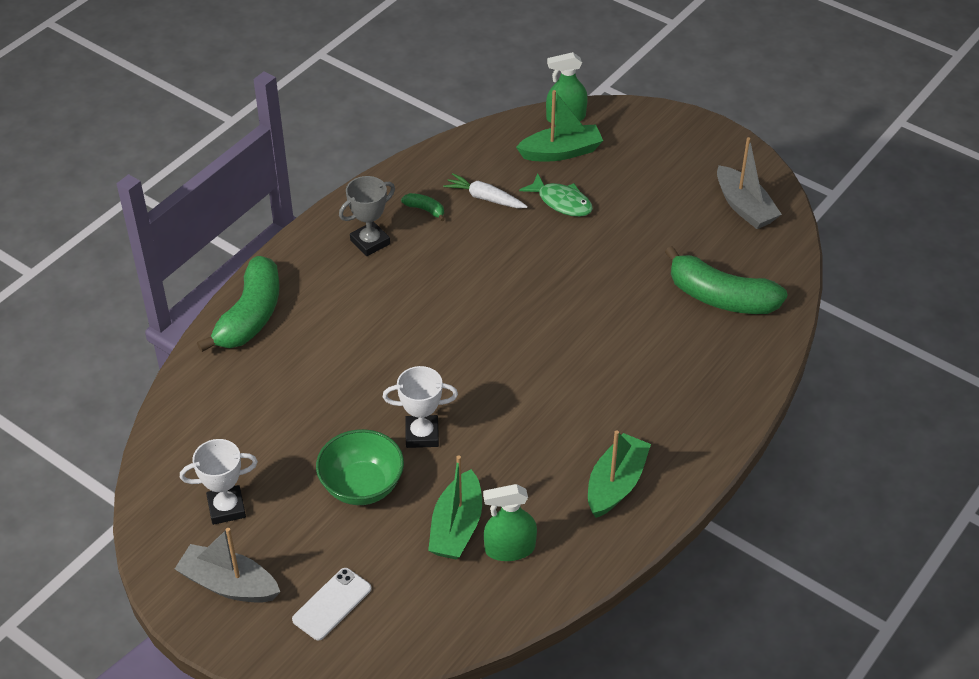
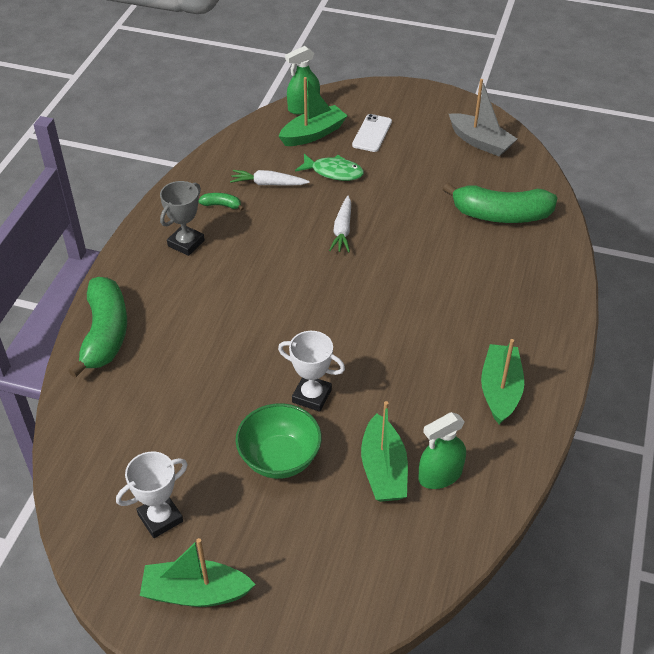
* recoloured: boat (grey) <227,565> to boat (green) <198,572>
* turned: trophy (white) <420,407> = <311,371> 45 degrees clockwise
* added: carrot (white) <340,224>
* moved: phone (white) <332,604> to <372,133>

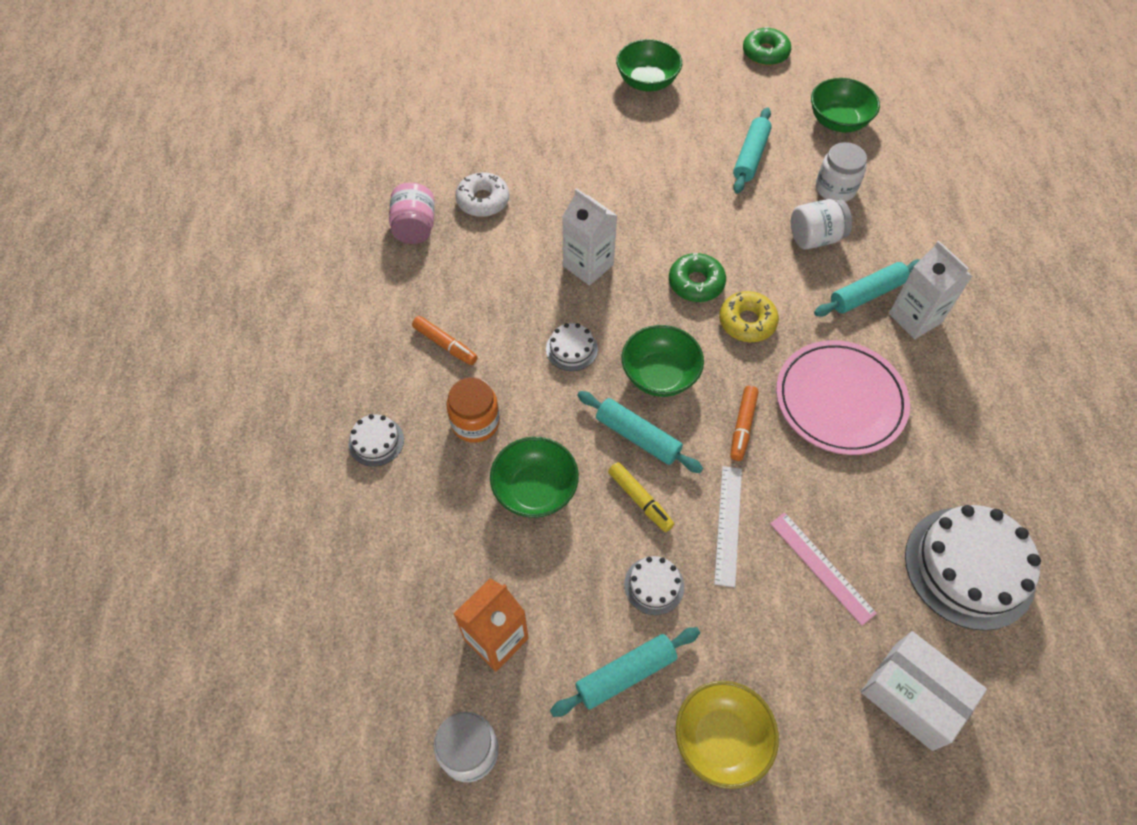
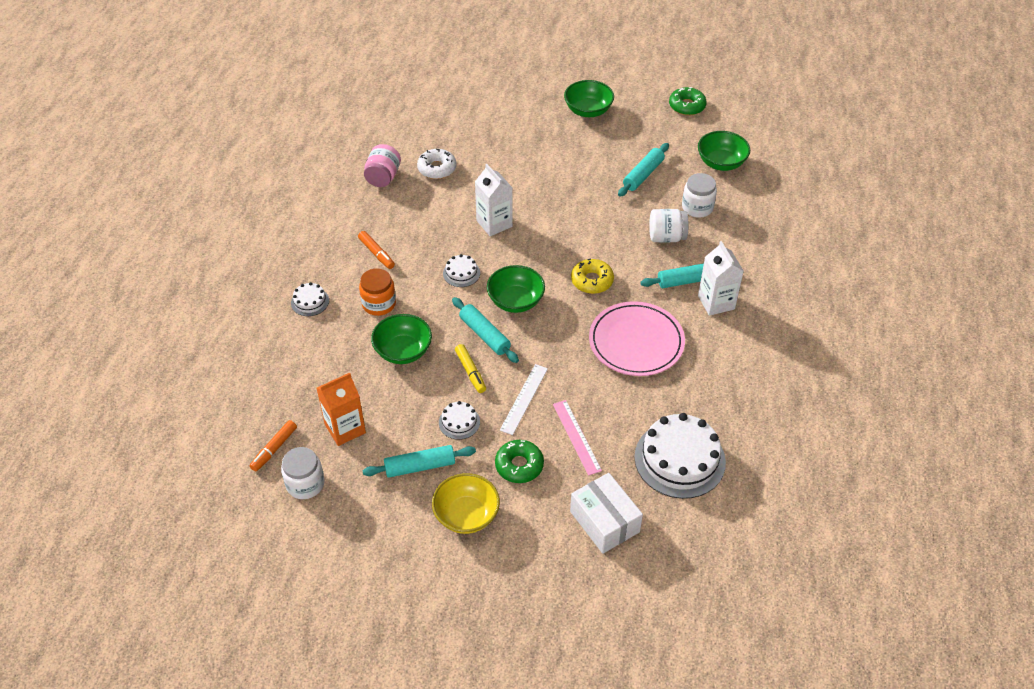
* moved: marker (orange) <744,423> to <273,446>
* moved: donut (green) <697,277> to <519,461>

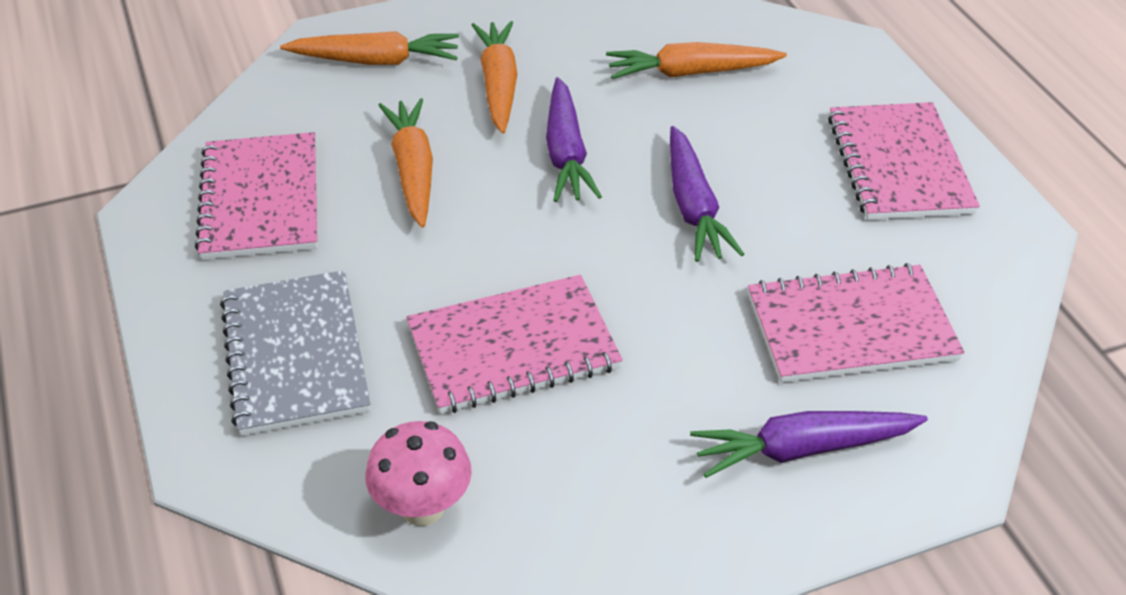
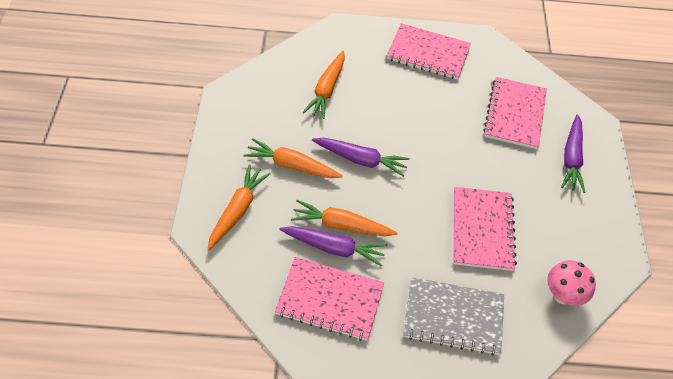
* moved: carrot (purple) <707,194> to <333,246>

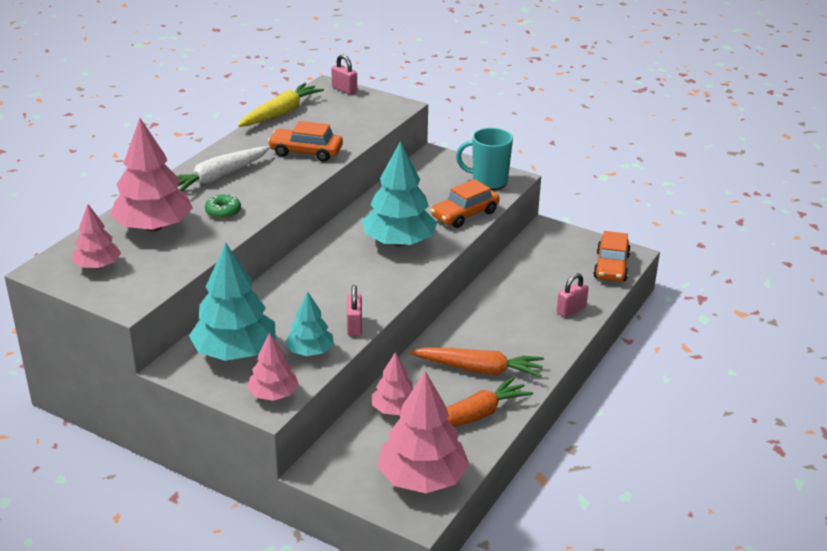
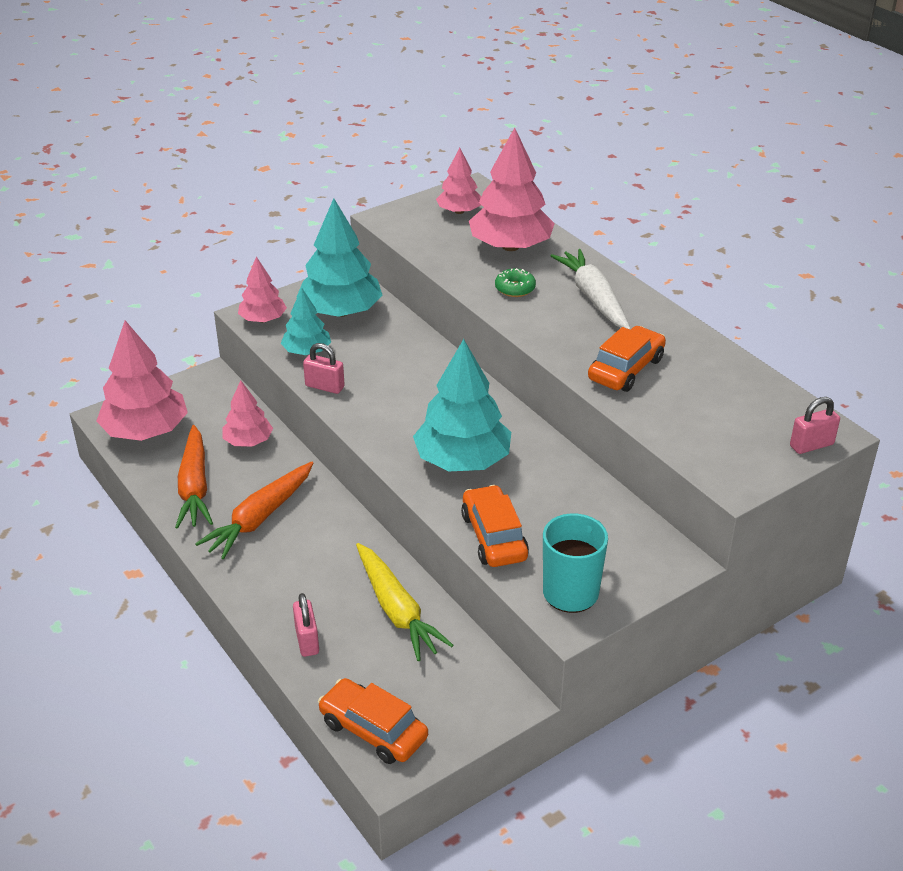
* moved: carrot (yellow) <281,105> to <404,602>

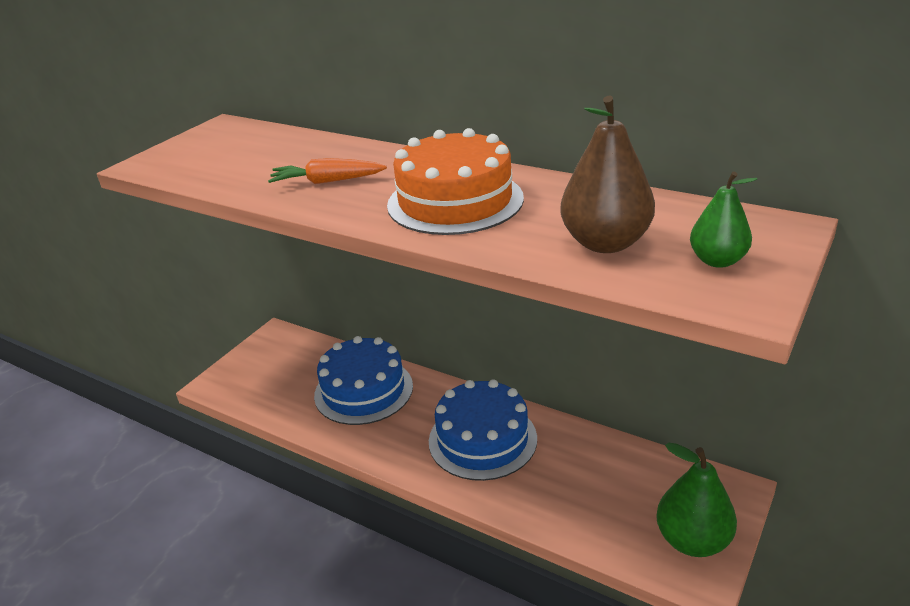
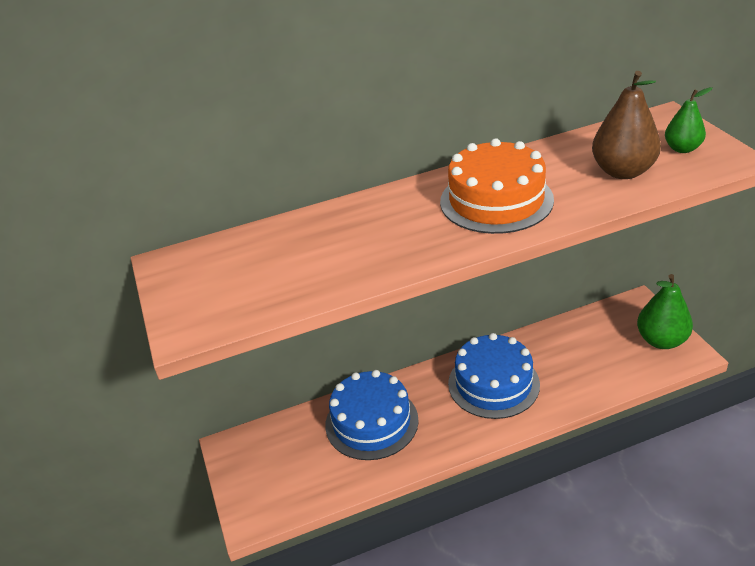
* removed: carrot (orange) <327,171>

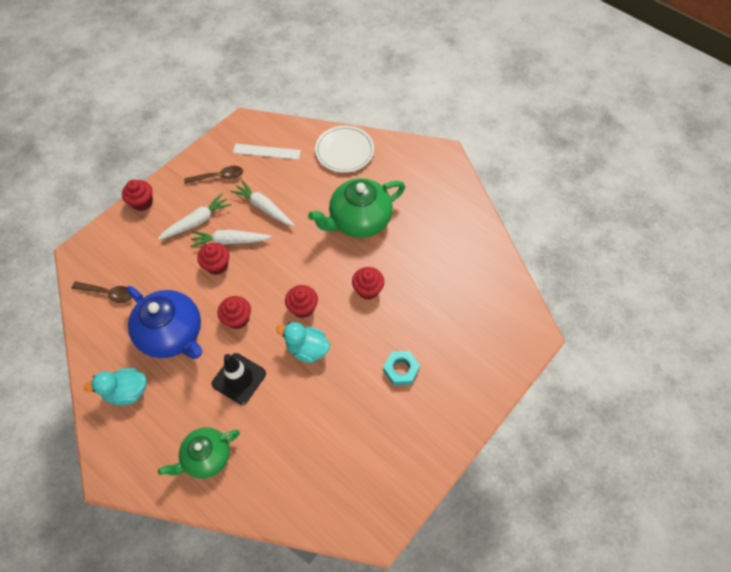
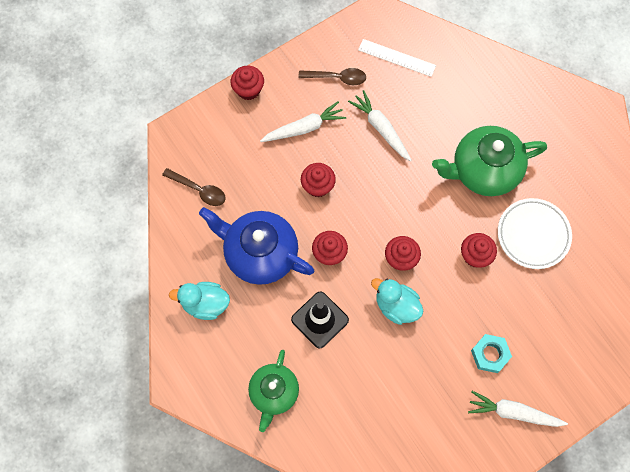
* turned: teapot (blue) <164,322> = <257,246> 150 degrees clockwise
* turned: teapot (green) <199,453> = <273,391> 60 degrees counterclockwise
* moved: carrot (white) <231,238> to <518,409>
* moved: plate (white) <344,149> to <535,233>

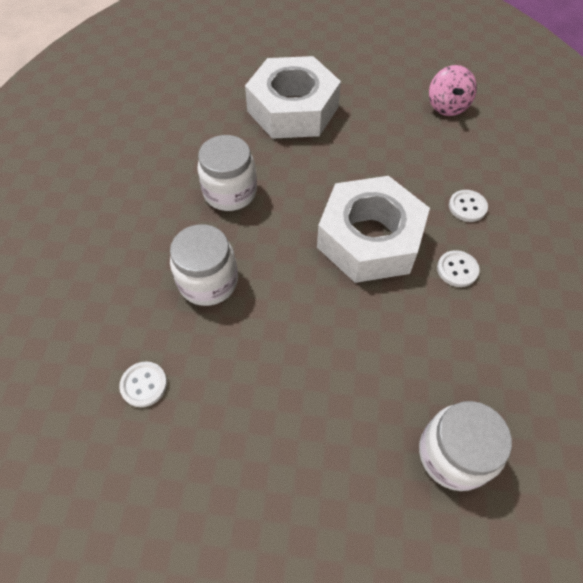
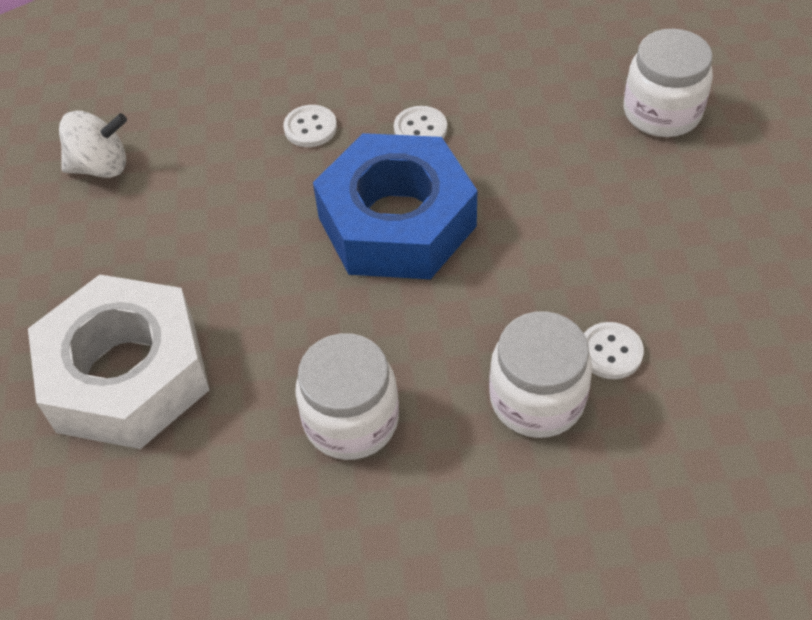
* recoloured: spinning top (pink) <453,90> to spinning top (white) <93,144>
* recoloured: nut (white) <373,229> to nut (blue) <395,206>
* moved: button (white) <143,384> to <614,350>

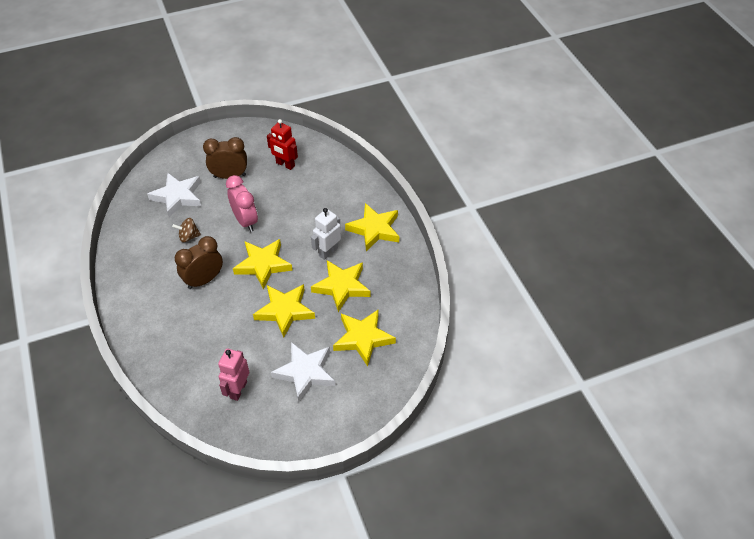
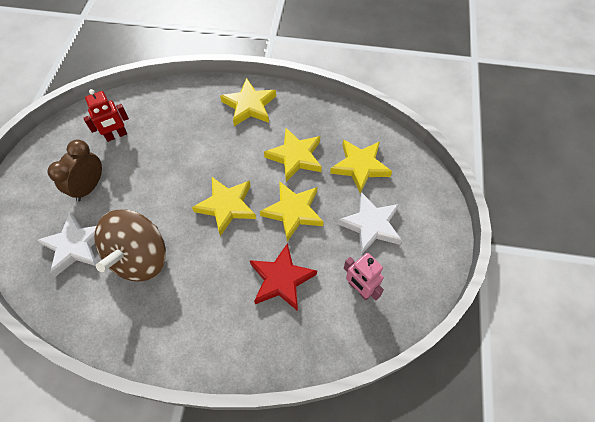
* resized: spinning top (brown) <186,230> = <130,245> x2.46
* added: star (red) <283,277>
* removed: clock (brown) <199,262>
* removed: clock (pink) <242,203>
* removed: robot (white) <326,234>

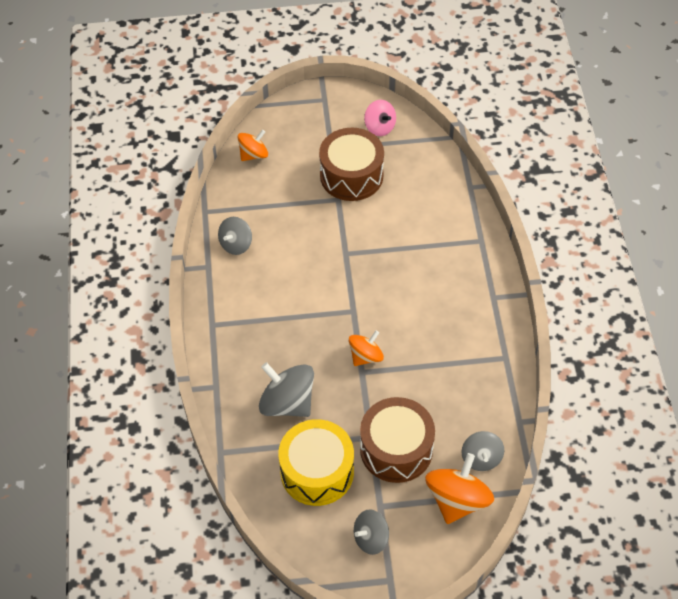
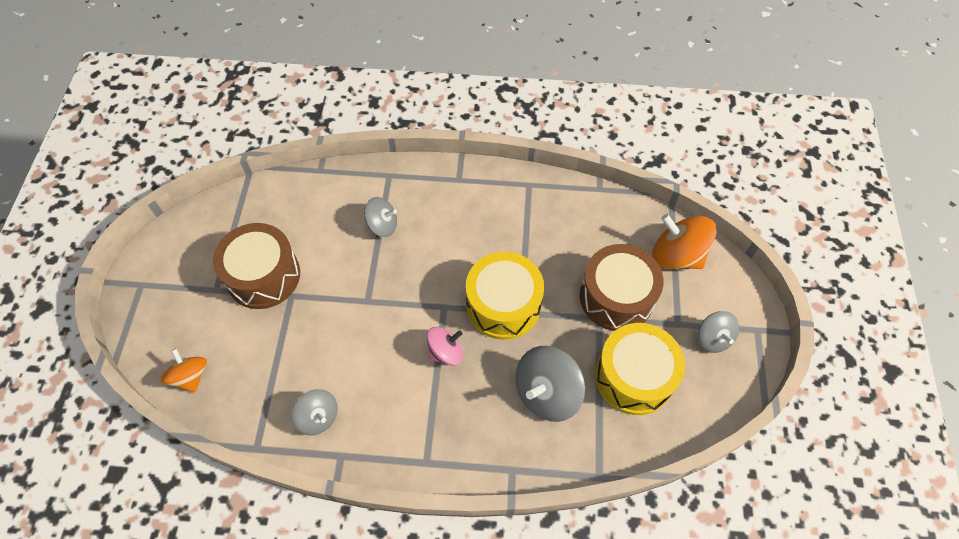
* moved: spinning top (grey) <482,451> to <380,217>
* moved: spinning top (pink) <380,118> to <445,346>
* replaced: spinning top (orange) <366,348> to drum (yellow) <505,296>

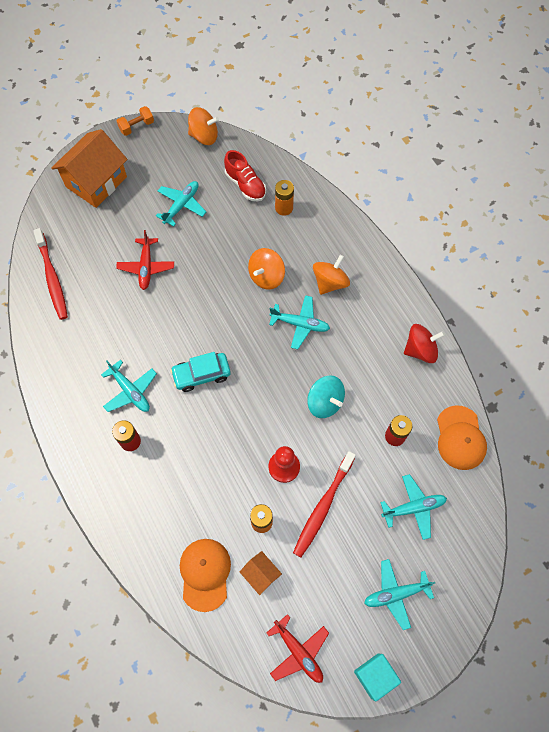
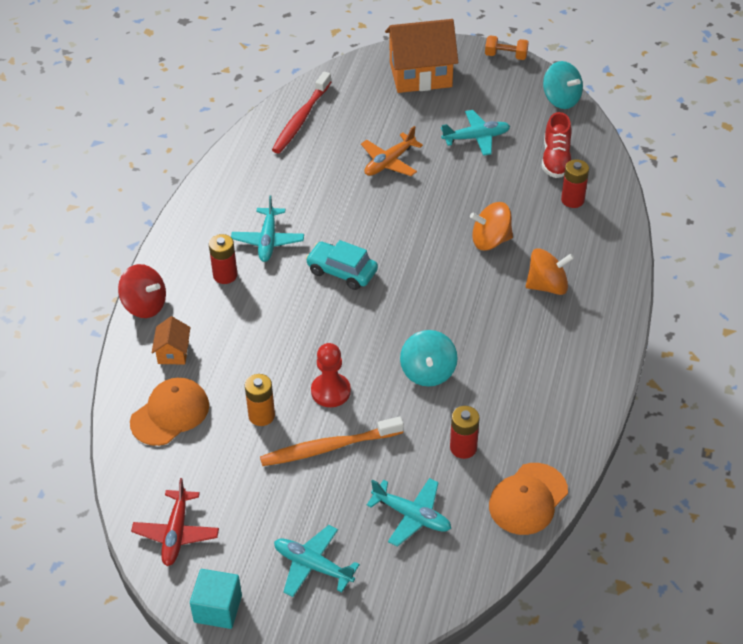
* moved: spinning top (red) <424,343> to <142,291>
* moved: house (orange) <261,573> to <171,341>
* recoloured: toothbrush (red) <324,504> to toothbrush (orange) <332,441>
* recoloured: plane (red) <145,260> to plane (orange) <392,151>
* recoloured: spinning top (orange) <203,126> to spinning top (turquoise) <563,85>
* recoloured: battery (orange) <284,198> to battery (red) <575,183>
* removed: plane (turquoise) <299,322>

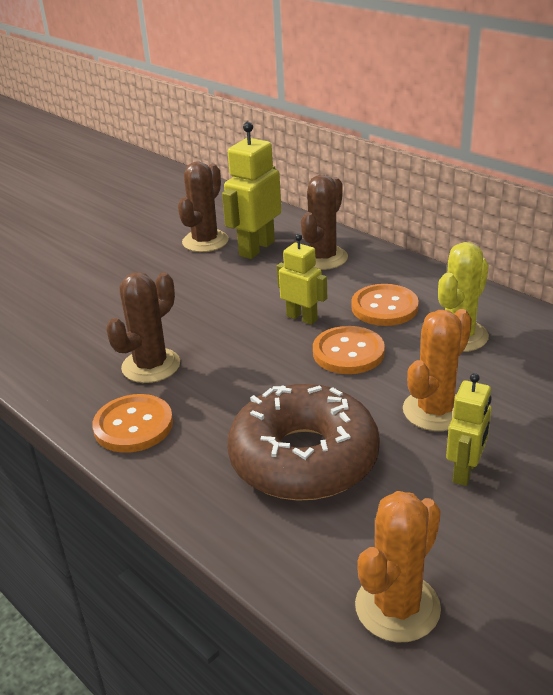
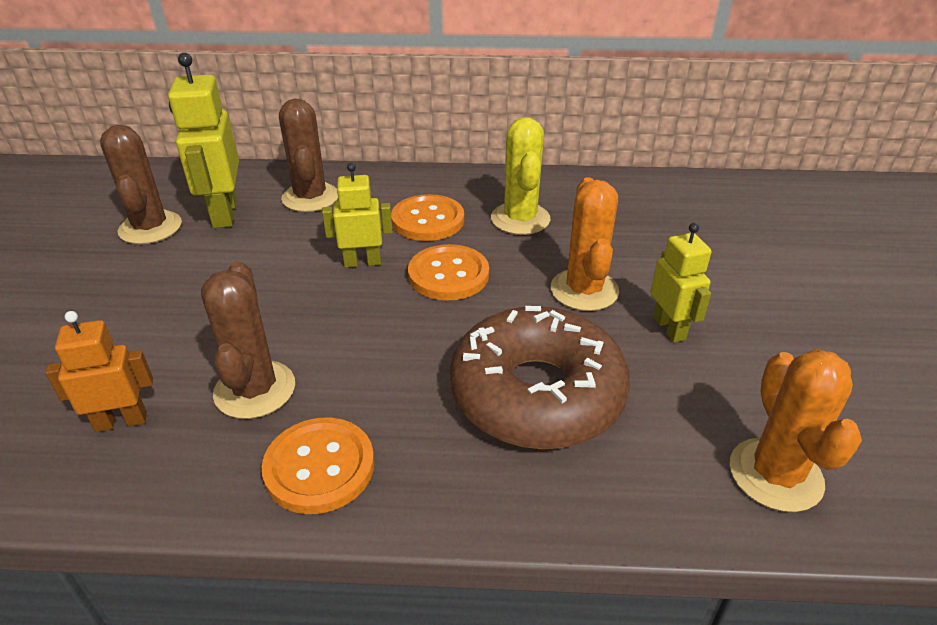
* added: robot (orange) <99,371>

